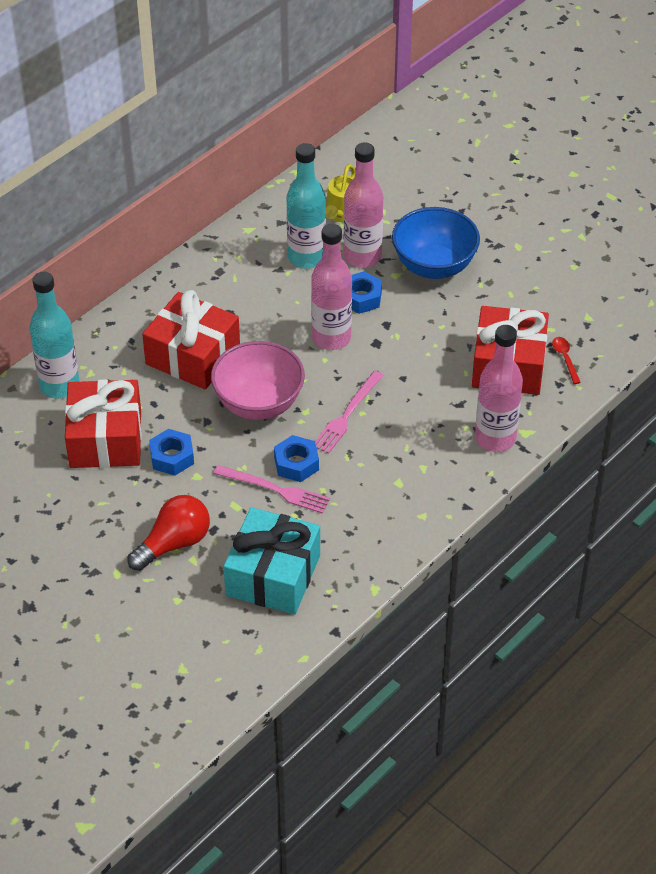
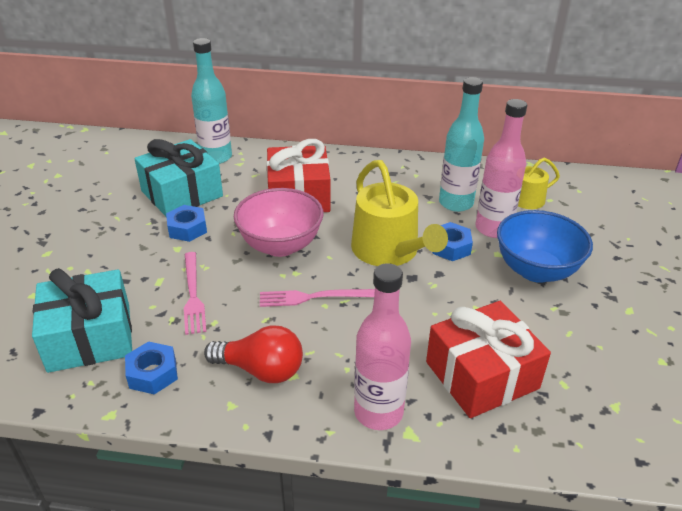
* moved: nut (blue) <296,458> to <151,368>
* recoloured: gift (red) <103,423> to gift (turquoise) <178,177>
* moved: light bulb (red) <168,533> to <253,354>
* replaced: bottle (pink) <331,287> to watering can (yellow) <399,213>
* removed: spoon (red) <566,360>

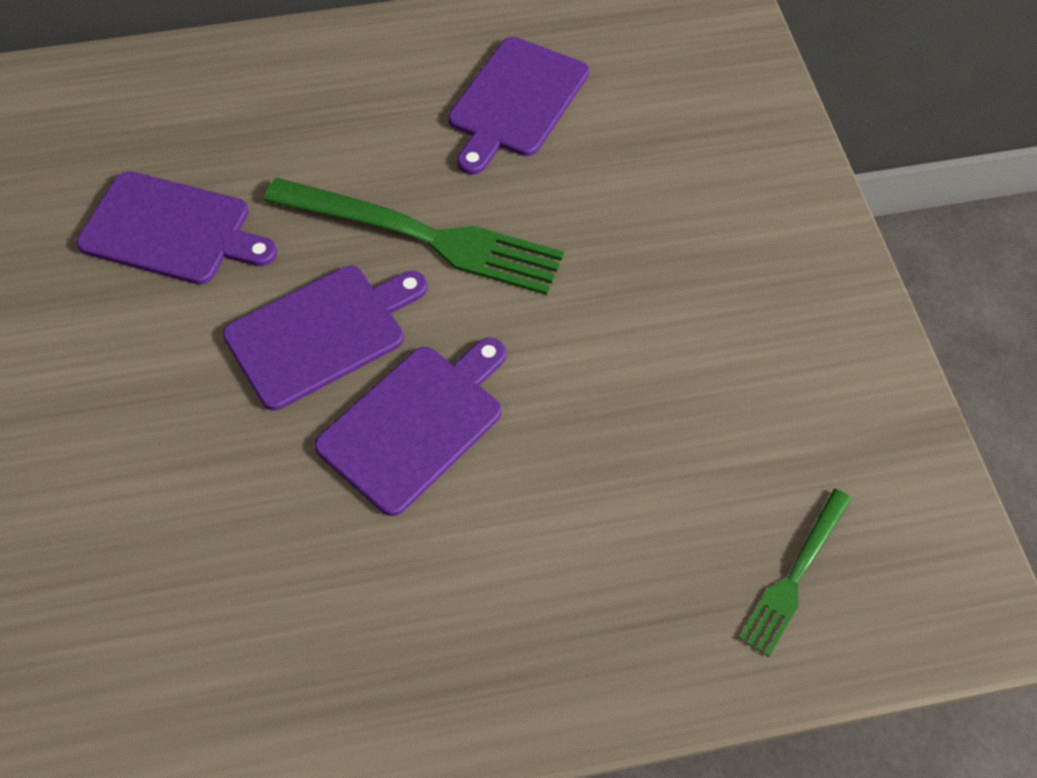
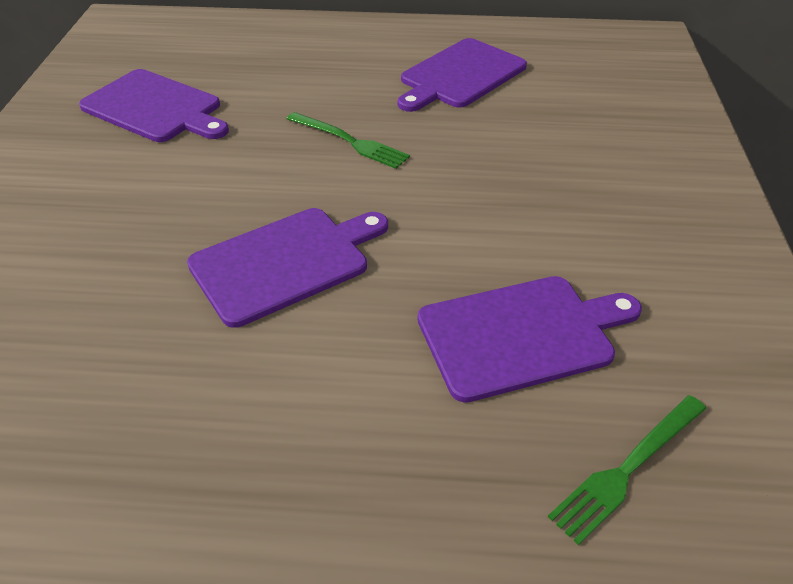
* resized: fork (green) <414,236> = <348,140> x0.53
* moved: cutting board (purple) <325,338> to <530,339>

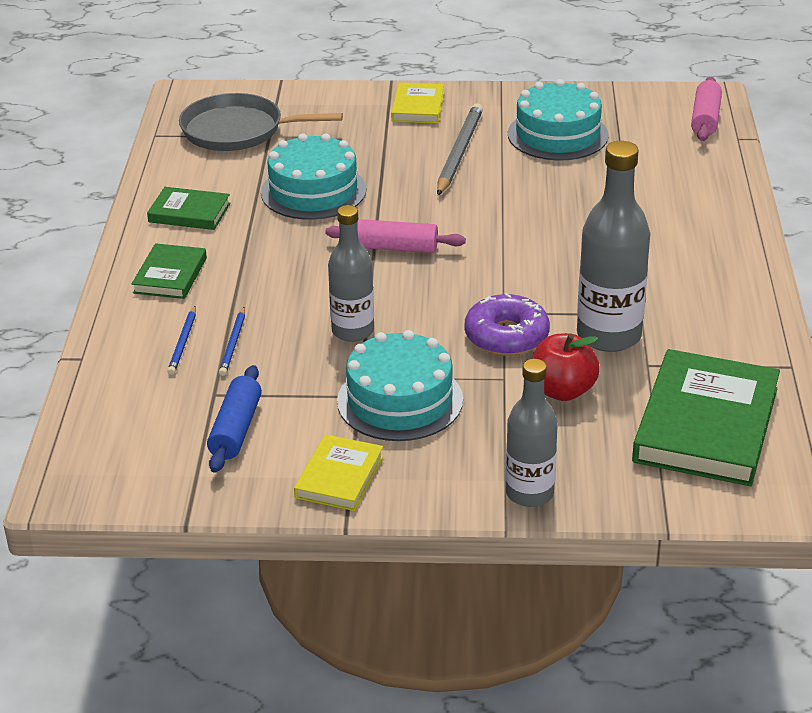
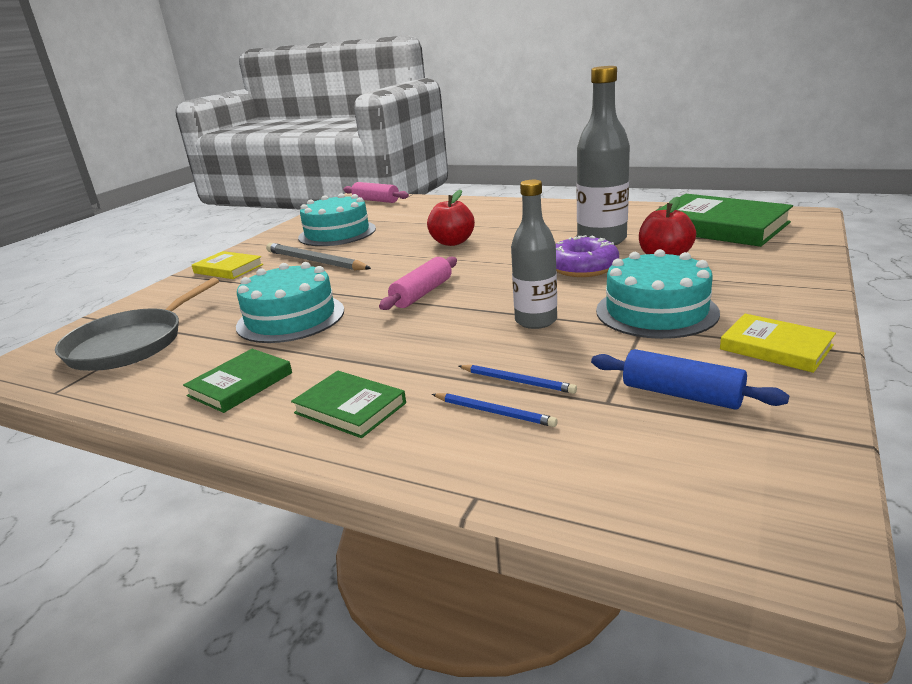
* added: apple (red) <451,218>
* removed: bottle (grey) <532,433>

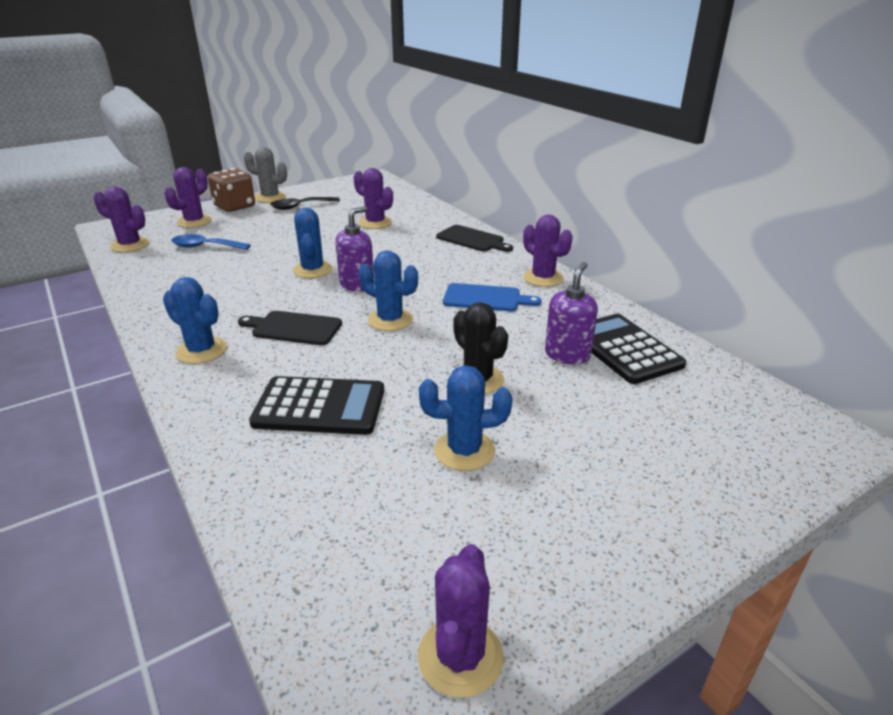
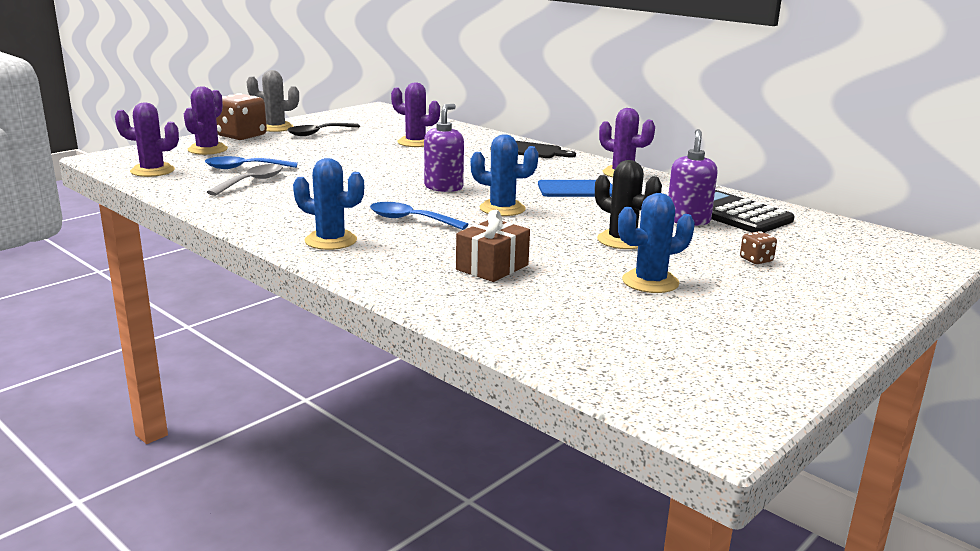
* added: spoon (grey) <245,180>
* replaced: cutting board (black) <290,328> to spoon (blue) <419,216>
* replaced: calculator (black) <316,405> to gift (brown) <493,246>
* added: dice (brown) <758,247>
* removed: cactus (blue) <313,242>
* removed: cactus (purple) <460,621>

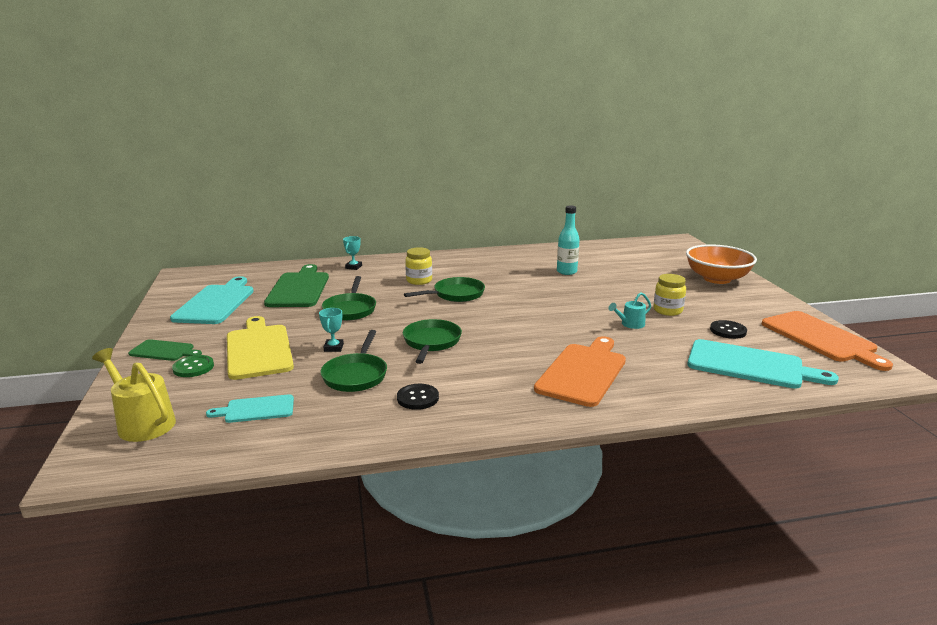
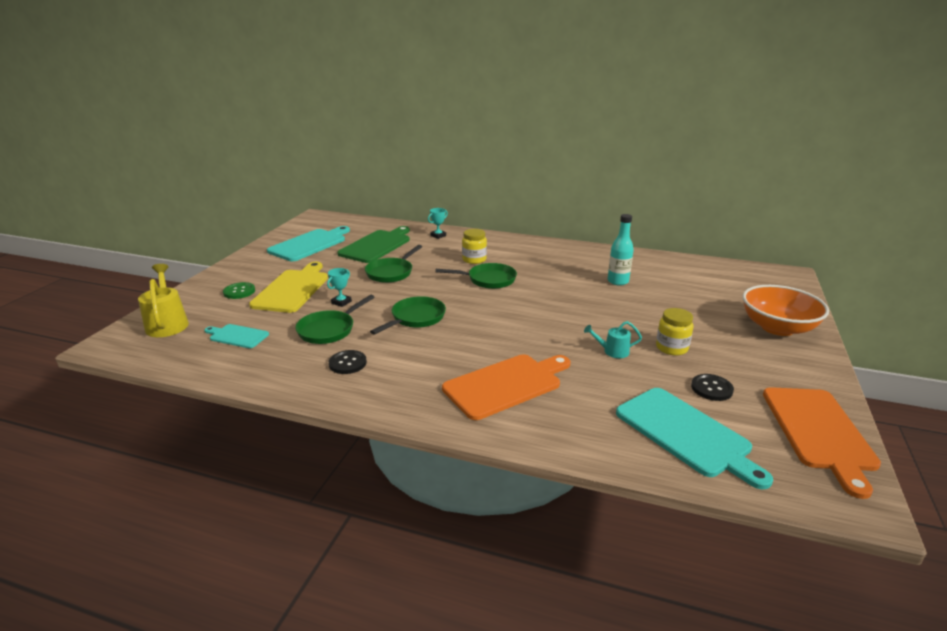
* removed: cutting board (green) <165,350>

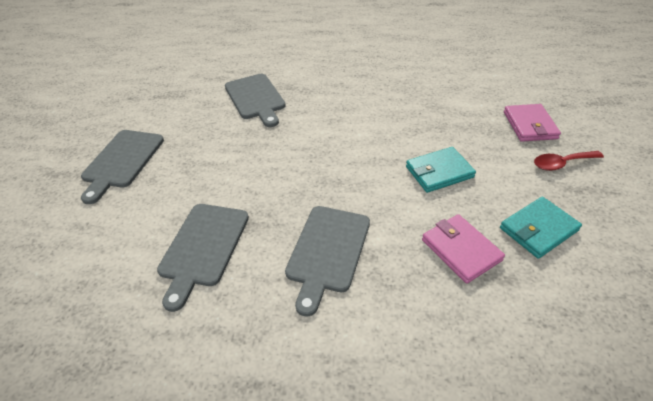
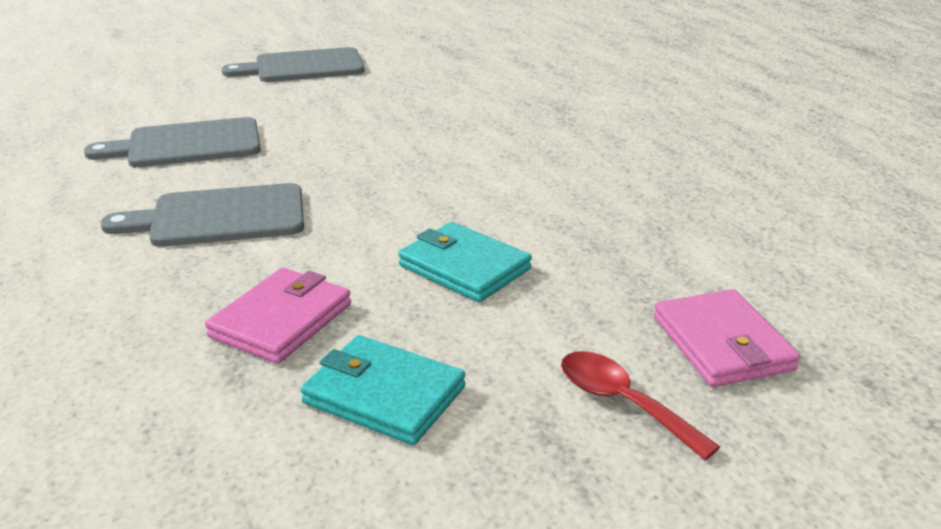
* turned: wallet (pink) <532,123> = <727,338> 75 degrees counterclockwise
* removed: cutting board (grey) <255,100>

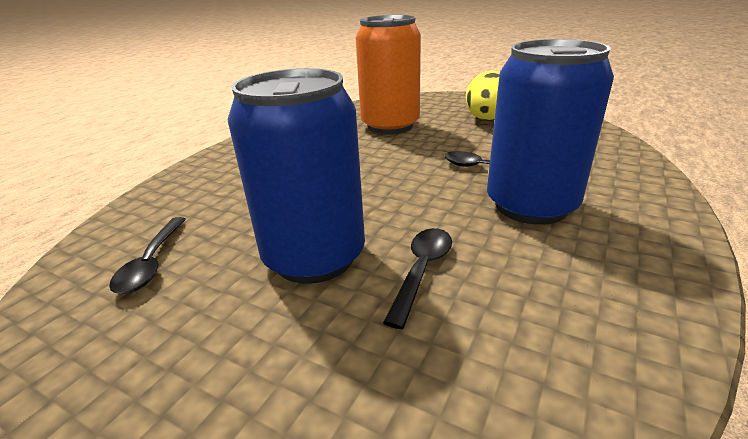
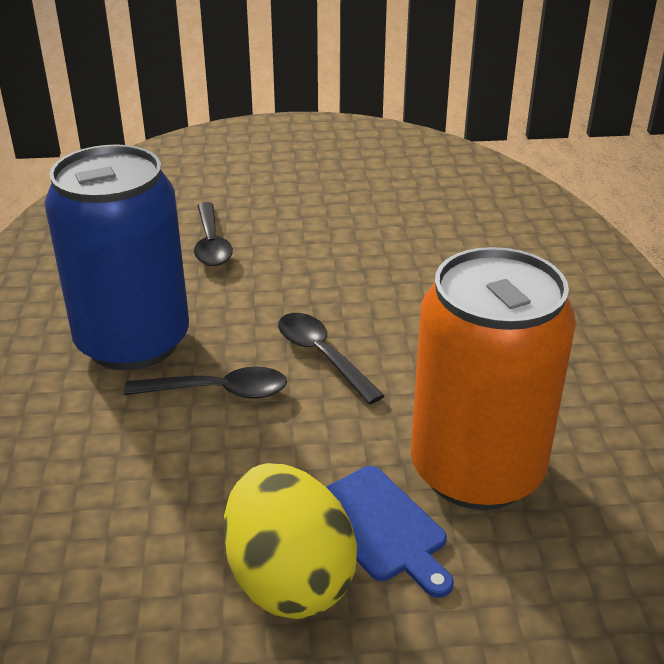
* moved: spoon (black) <147,255> to <331,359>
* added: cutting board (blue) <390,532>
* removed: can (blue) <296,176>

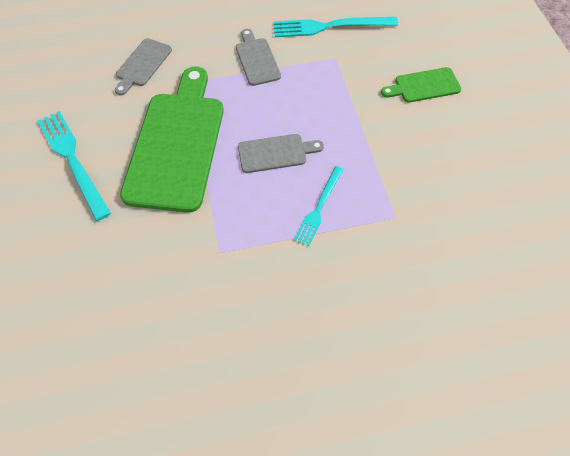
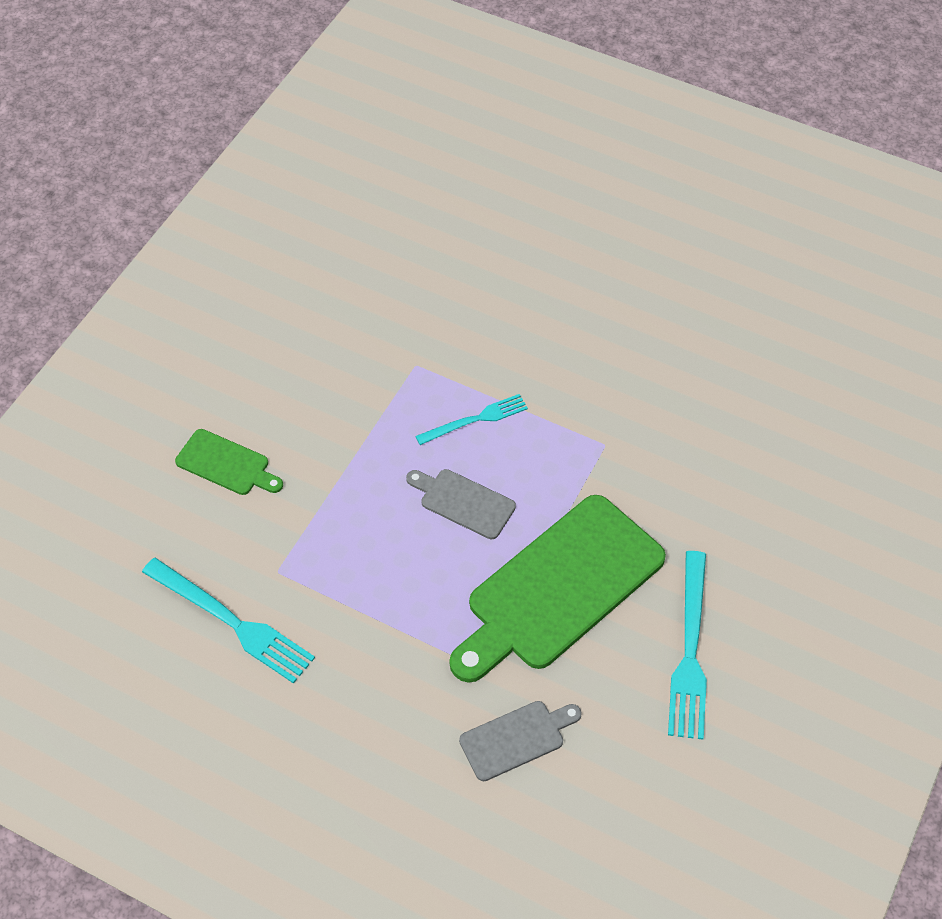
* removed: cutting board (grey) <258,57>

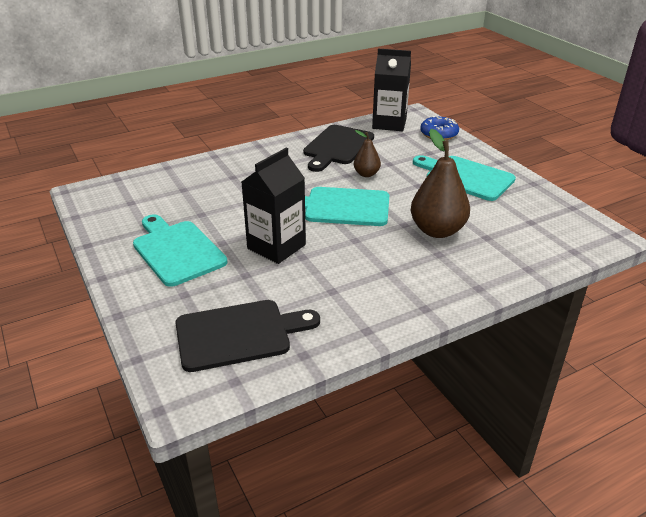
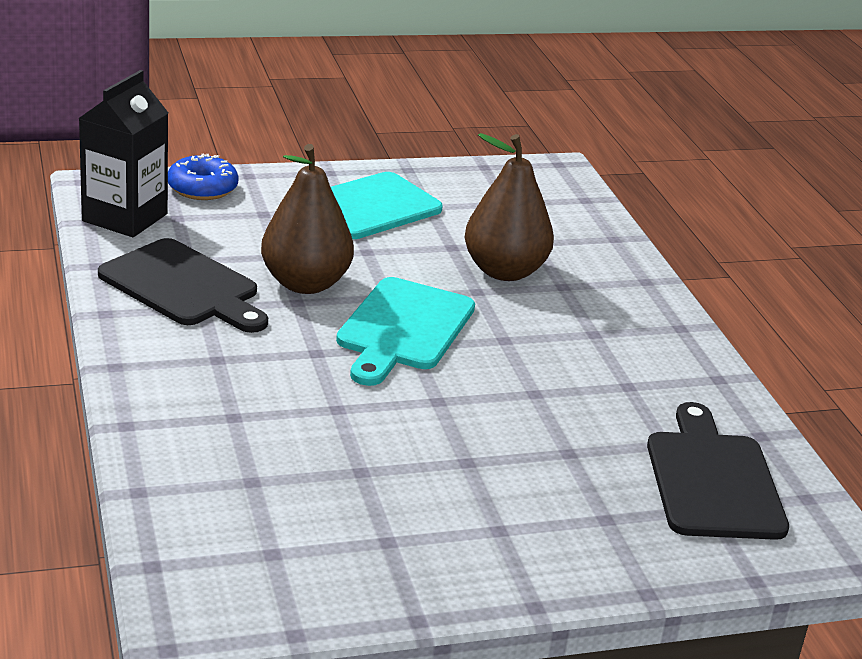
* resized: pear (brown) <367,153> = <307,219> x1.86
* removed: cutting board (turquoise) <180,250>
* removed: carton (black) <274,206>

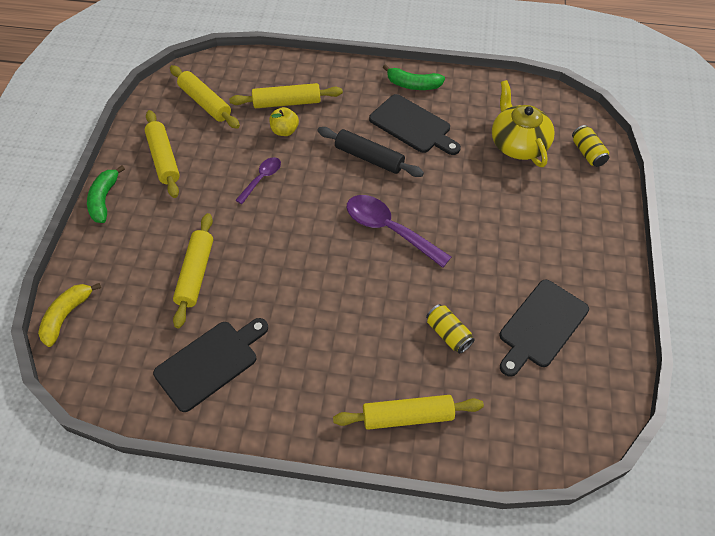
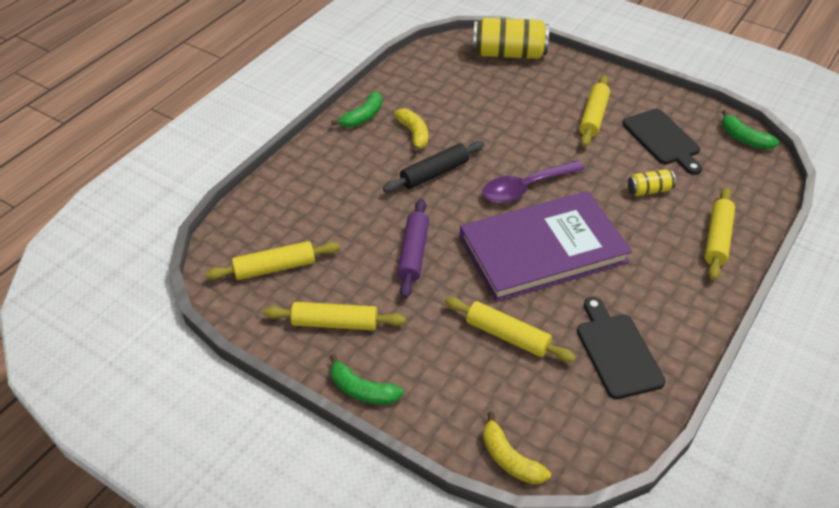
* replaced: cutting board (black) <415,124> to banana (yellow) <411,131>
* replaced: spoon (purple) <258,180> to rolling pin (purple) <413,248>
* added: book (purple) <546,246>
* resized: can (yellow) <590,146> = <511,38> x1.99
* moved: rolling pin (yellow) <286,95> to <594,111>
* added: banana (green) <750,130>
* removed: apple (yellow) <284,121>
* removed: teapot (yellow) <523,123>

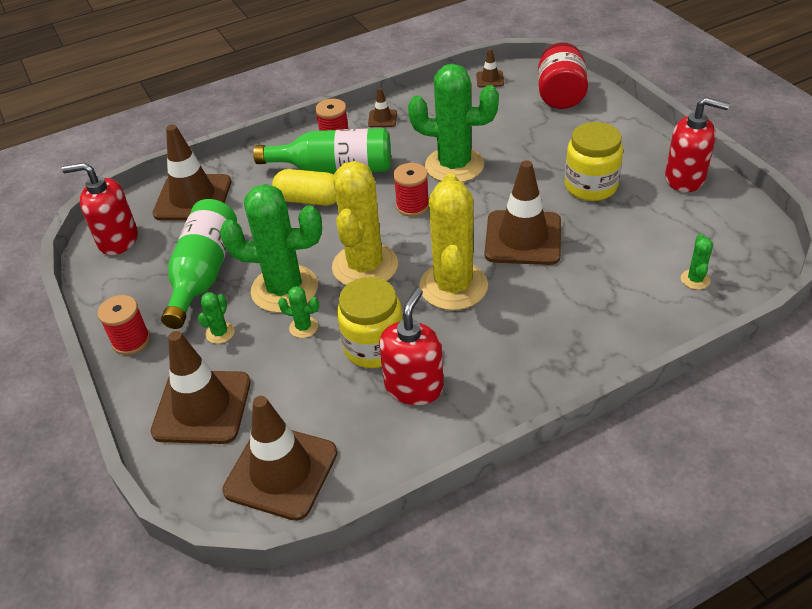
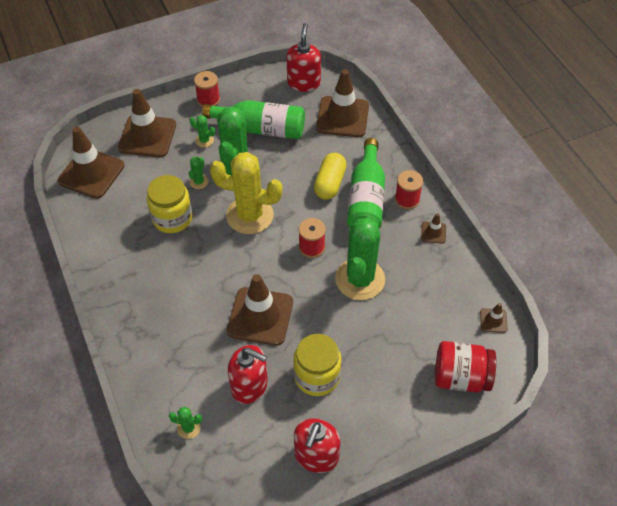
* moved: soap dispenser (red) <411,346> to <248,374>
* removed: cactus (yellow) <453,242>

